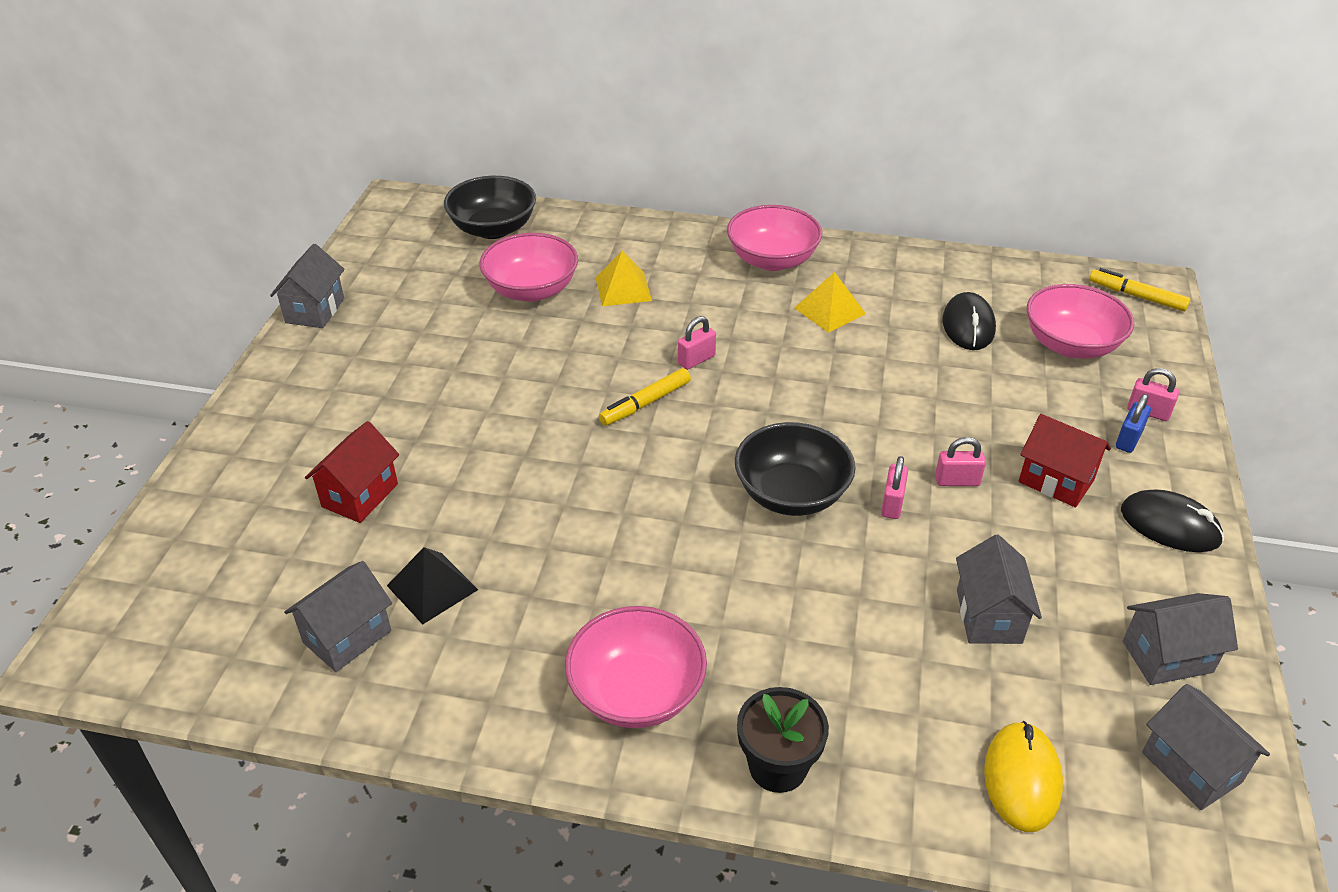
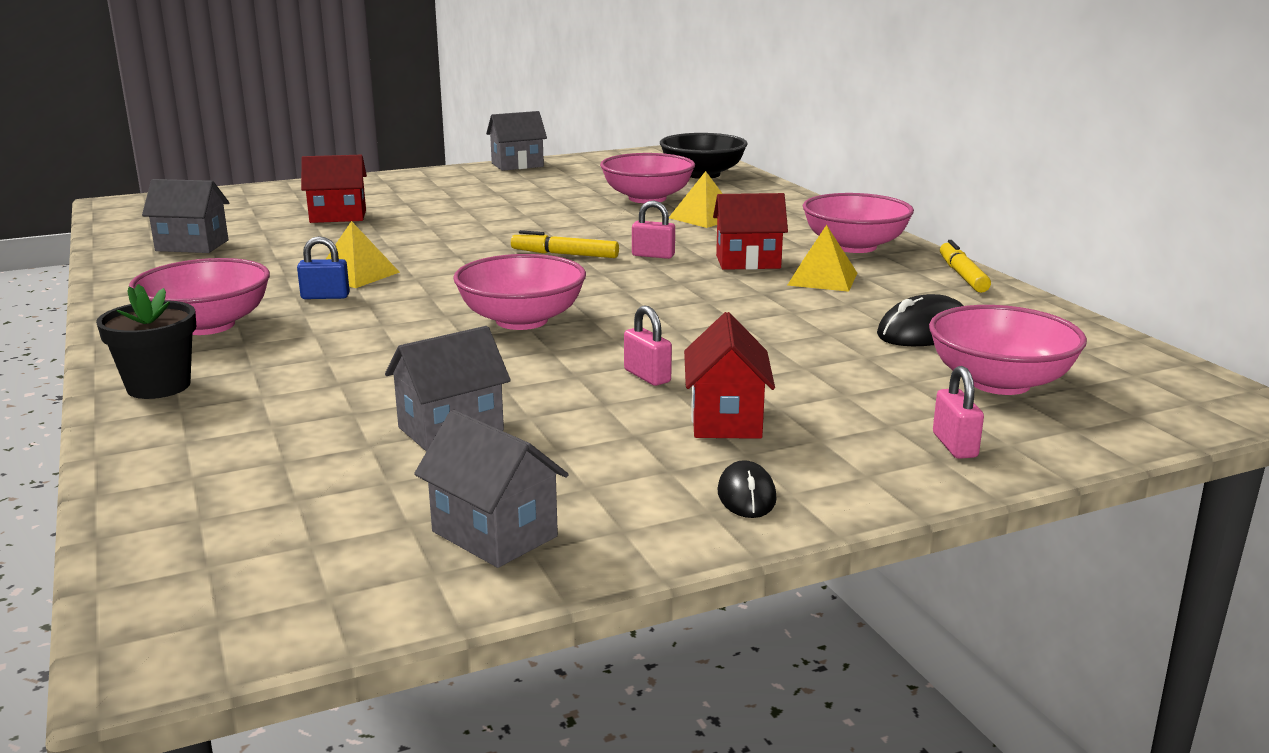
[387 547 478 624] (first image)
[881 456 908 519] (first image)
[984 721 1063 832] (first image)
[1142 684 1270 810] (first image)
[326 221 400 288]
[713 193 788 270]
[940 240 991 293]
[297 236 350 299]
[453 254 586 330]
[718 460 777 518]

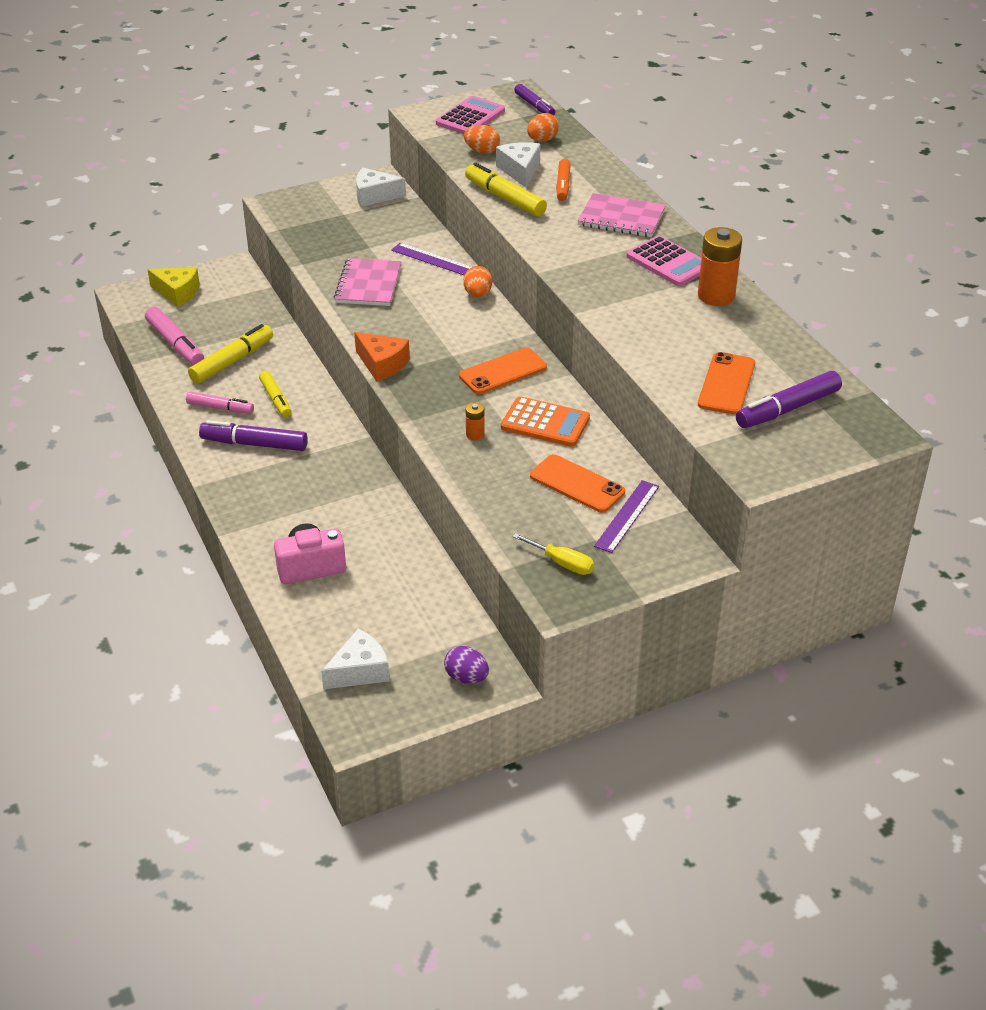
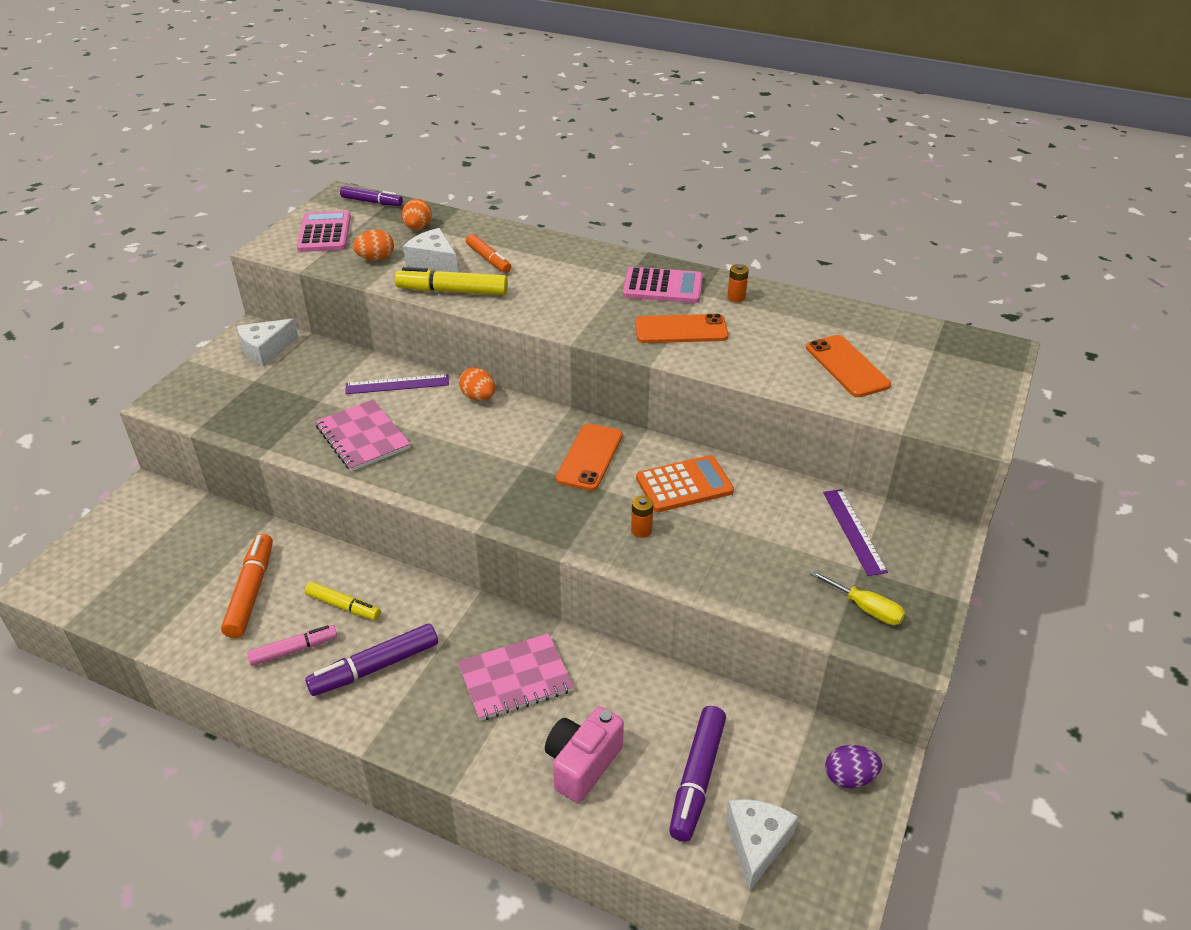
[145 307 204 365] (first image)
[147 267 200 307] (first image)
[354 332 410 382] (first image)
[635 314 728 343]
[458 633 574 721]
[669 706 726 842]
[221 534 273 638]
[810 570 905 625]
[727 264 749 302]

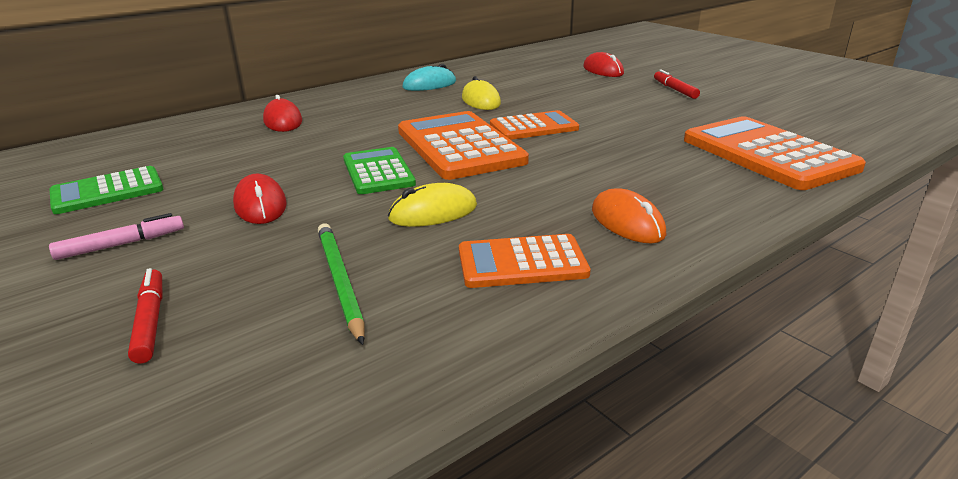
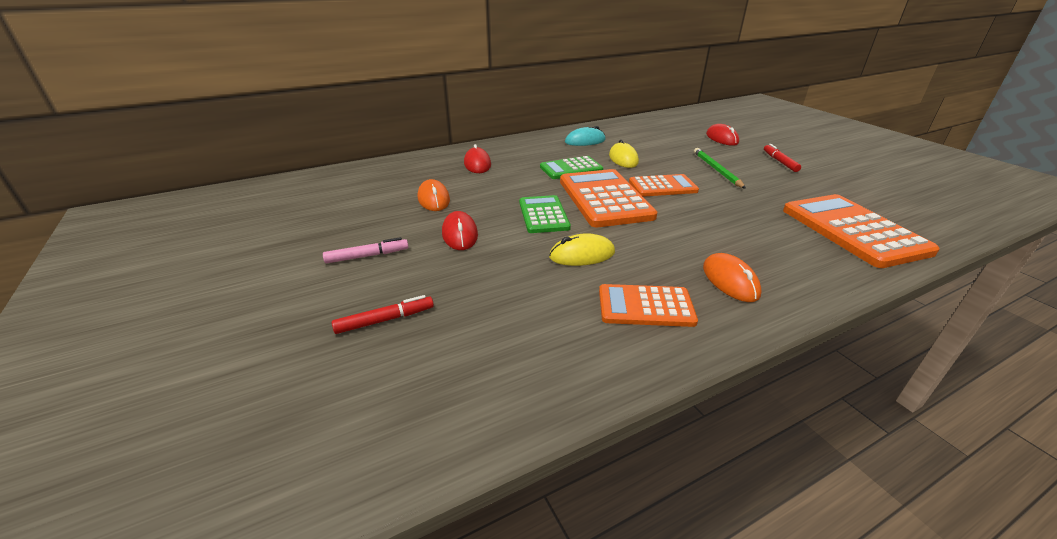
[418 179 450 211]
[540 156 603 179]
[694 148 746 189]
[332 295 434 334]

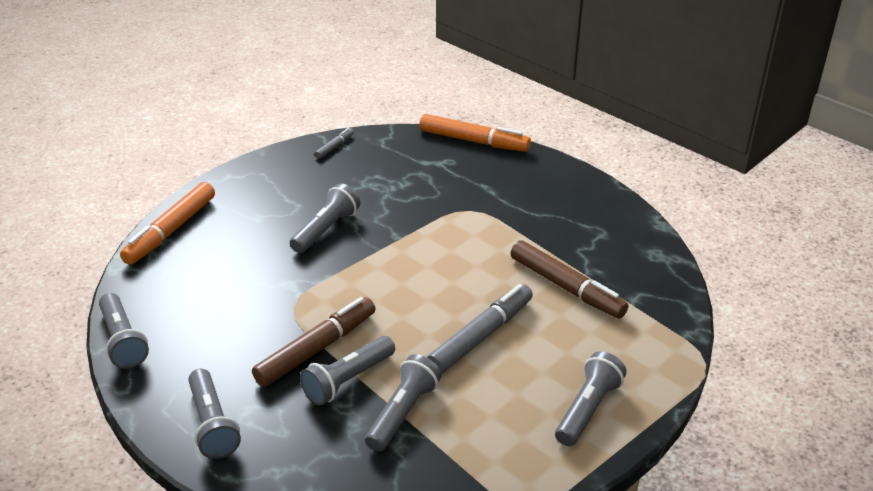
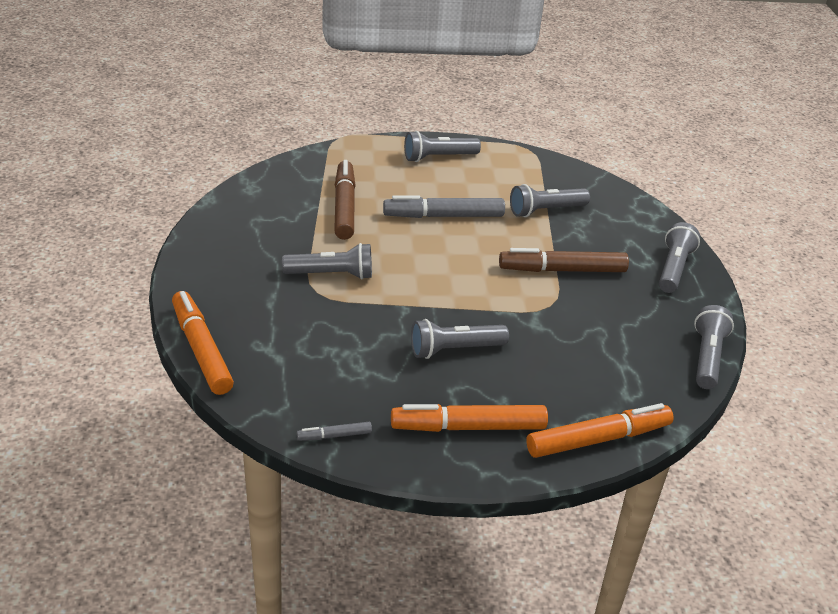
[391 404 548 432]
[282 243 372 280]

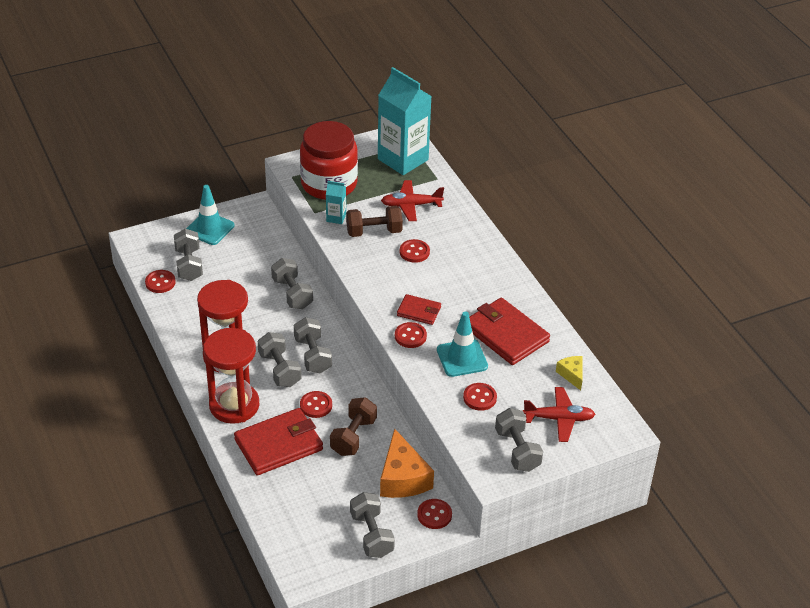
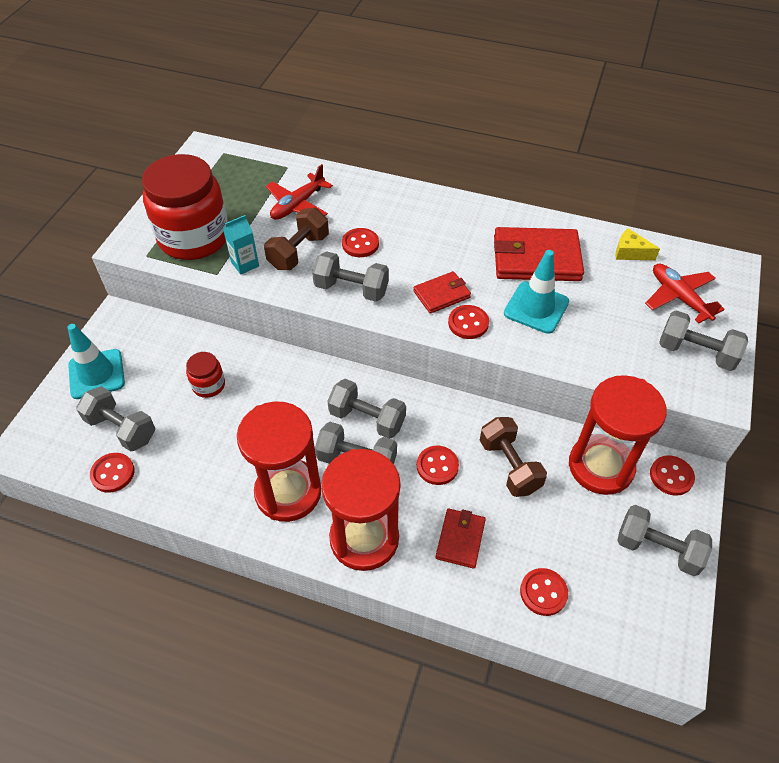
[378 67 432 175] (first image)
[186 352 225 398]
[312 251 389 302]
[520 568 568 616]
[569 375 667 495]
[645 263 725 323]
[436 509 486 569]

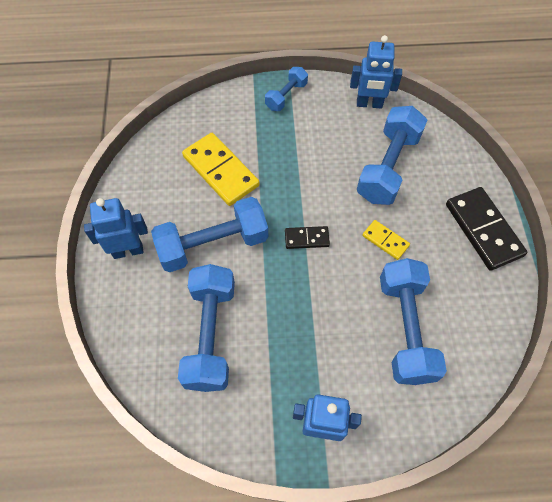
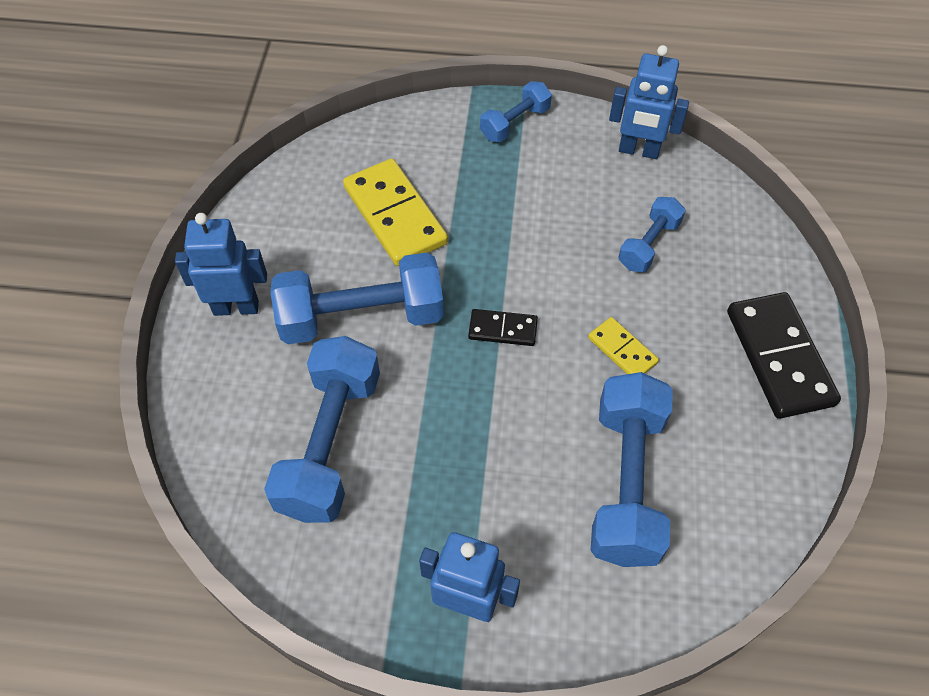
[618 197 686 272]

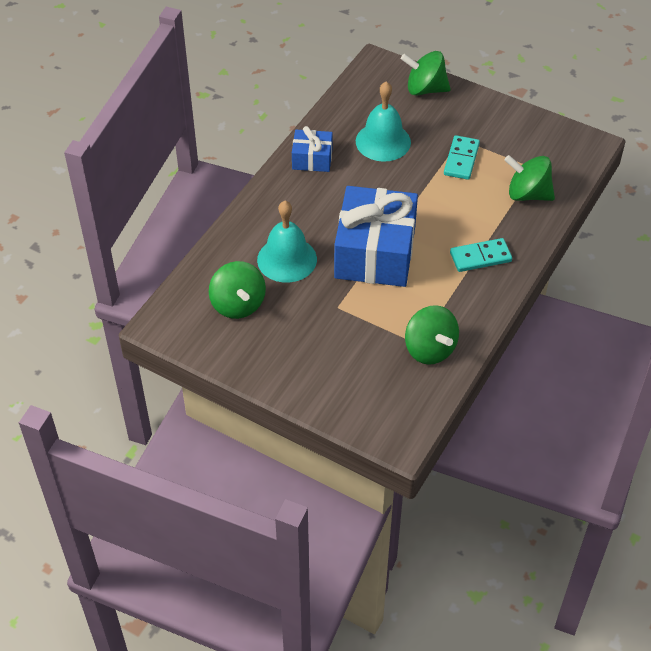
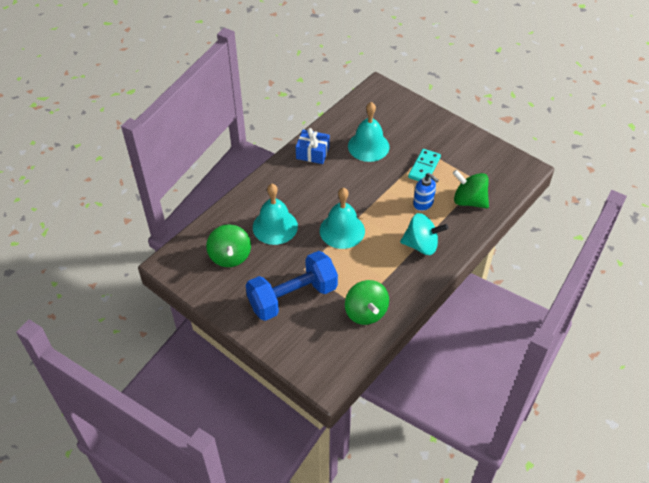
[401 51 451 96] (first image)
[246 251 338 321]
[413 173 439 211]
[320 188 365 249]
[400 213 448 255]

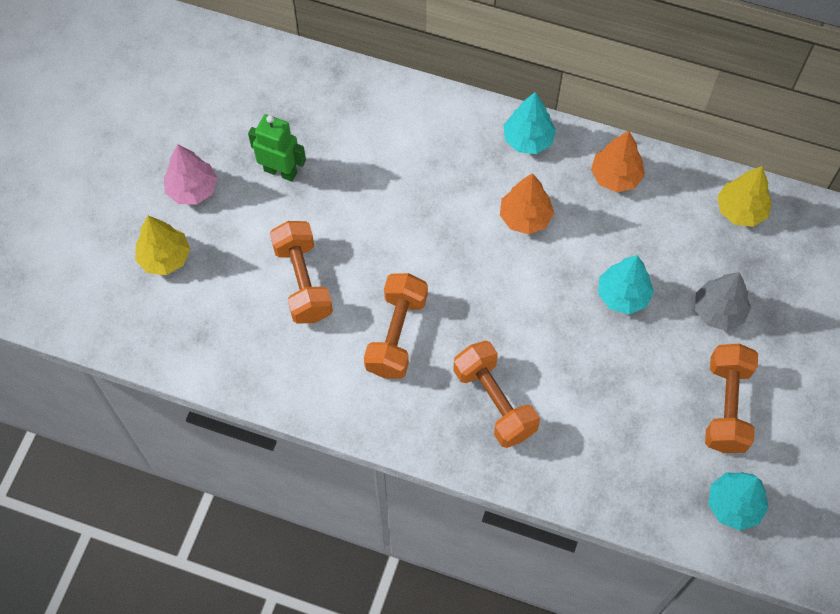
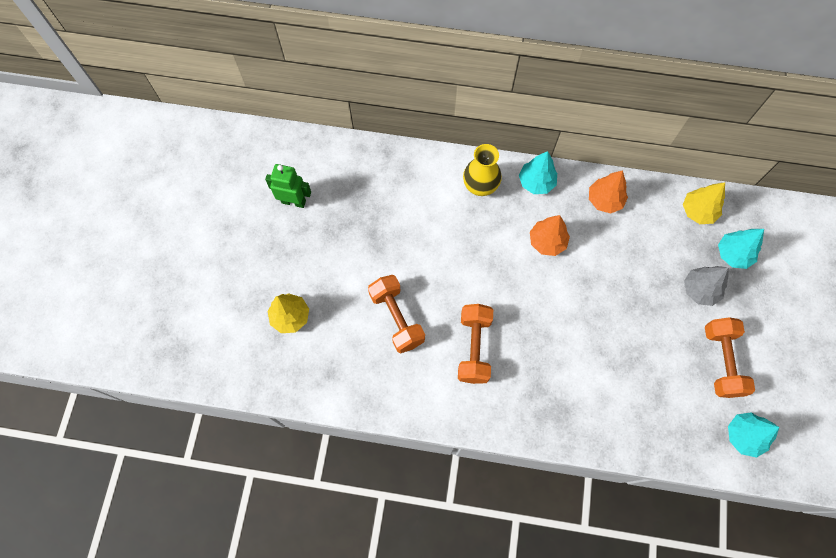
[164 144 217 205] (first image)
[453 341 540 448] (first image)
[463 144 502 196]
[265 164 311 208]
[718 229 764 269]

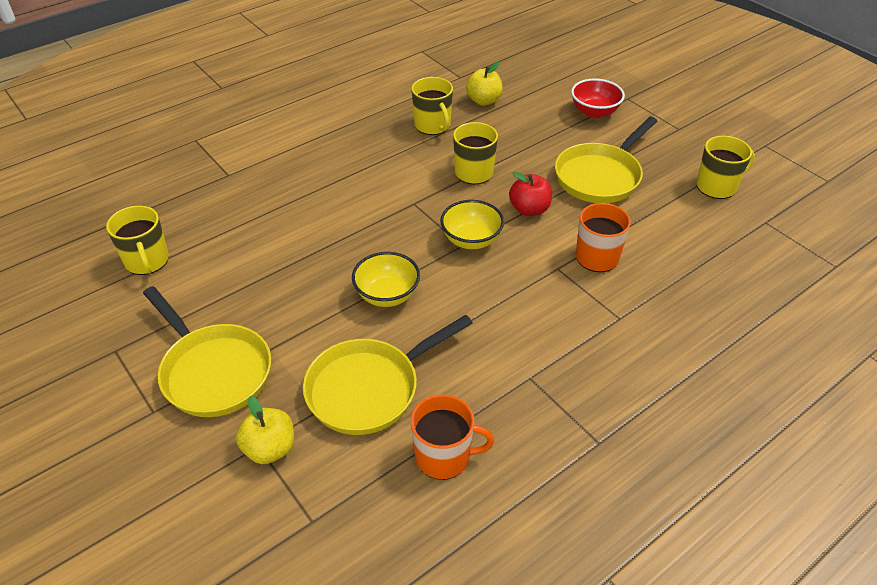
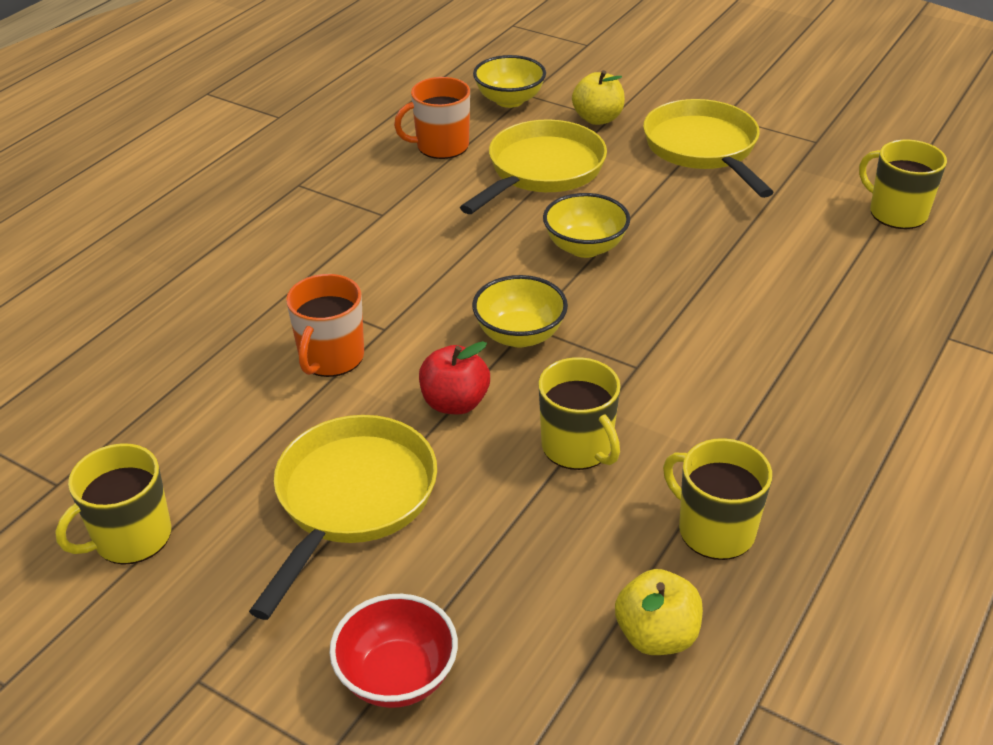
[473 55 546 108]
[643 99 774 198]

